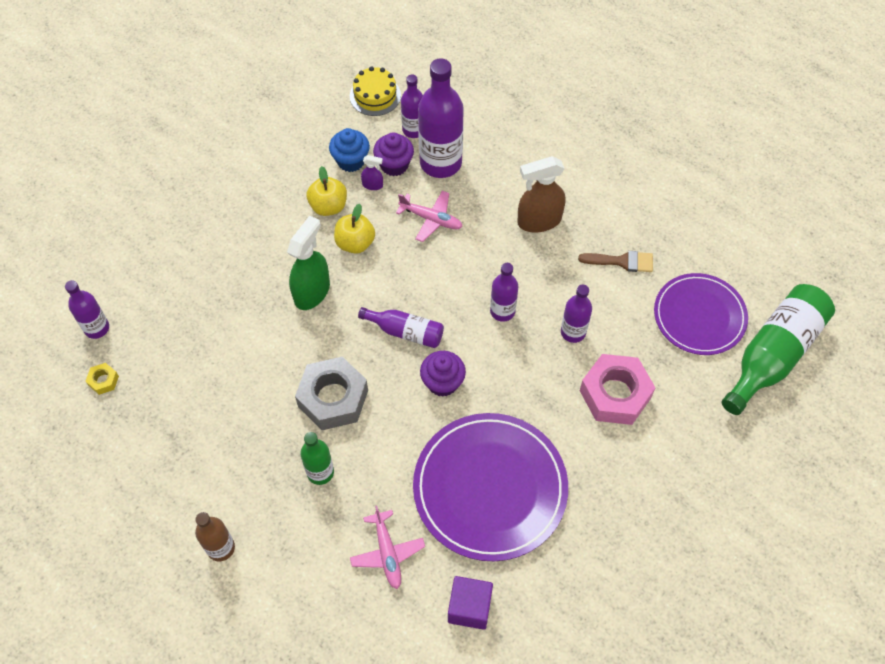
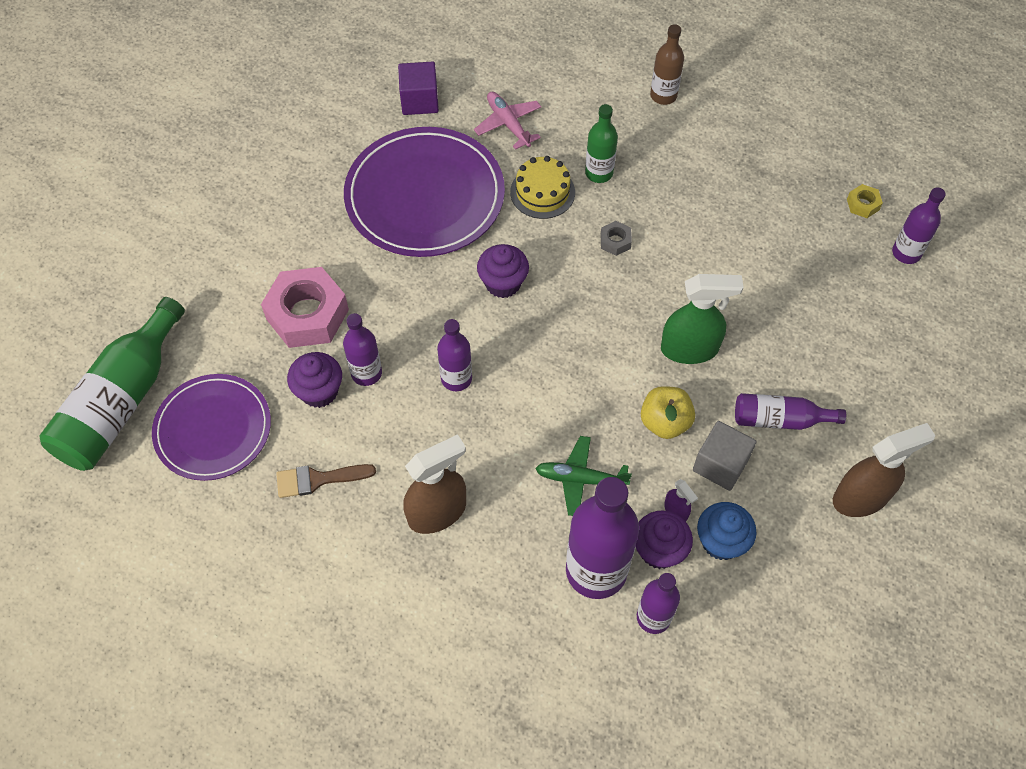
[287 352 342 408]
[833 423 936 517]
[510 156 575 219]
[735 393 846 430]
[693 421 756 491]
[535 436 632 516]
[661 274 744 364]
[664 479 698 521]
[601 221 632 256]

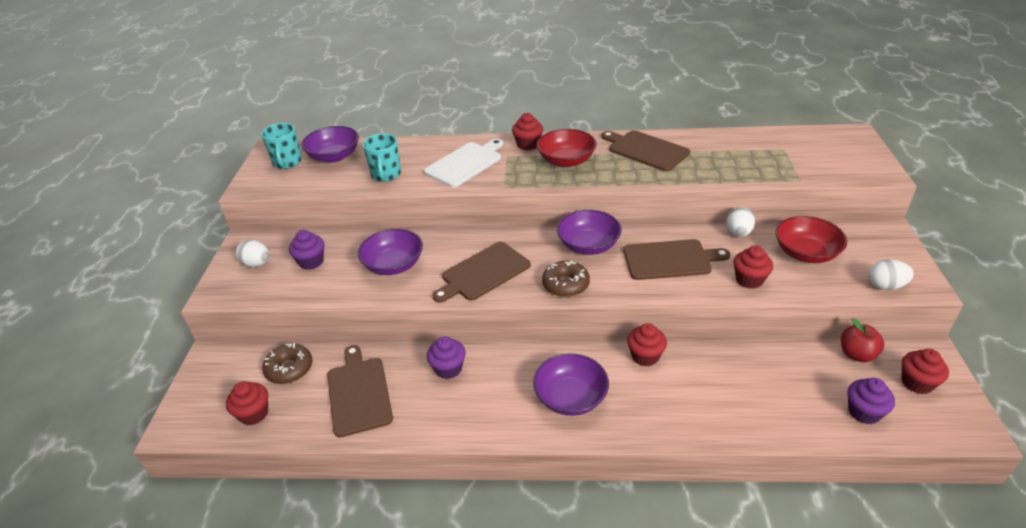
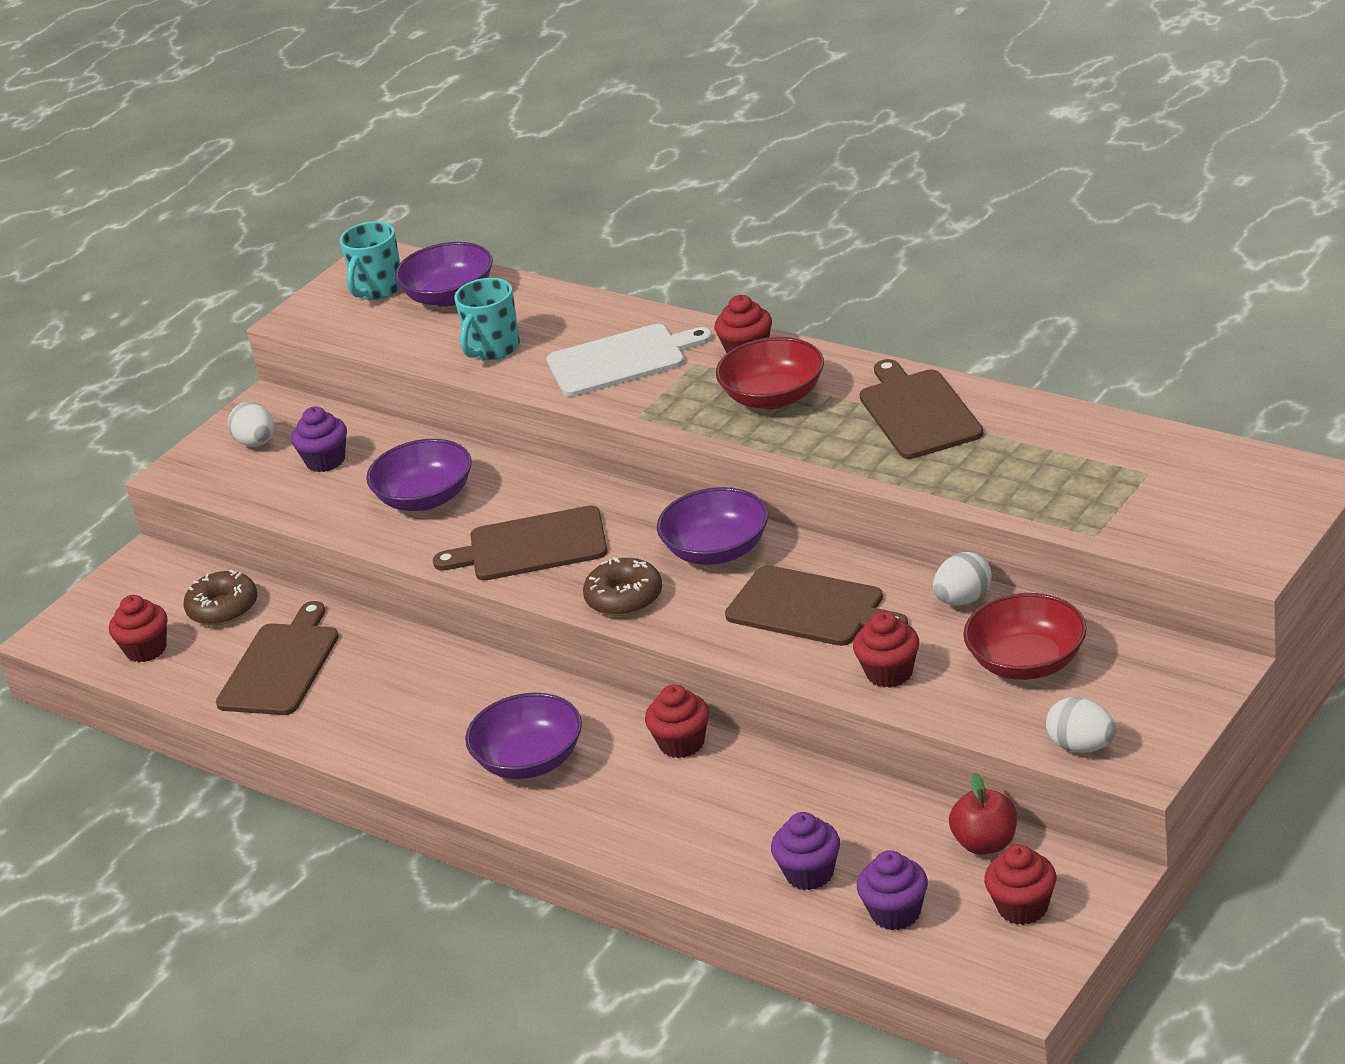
[771 812 840 890]

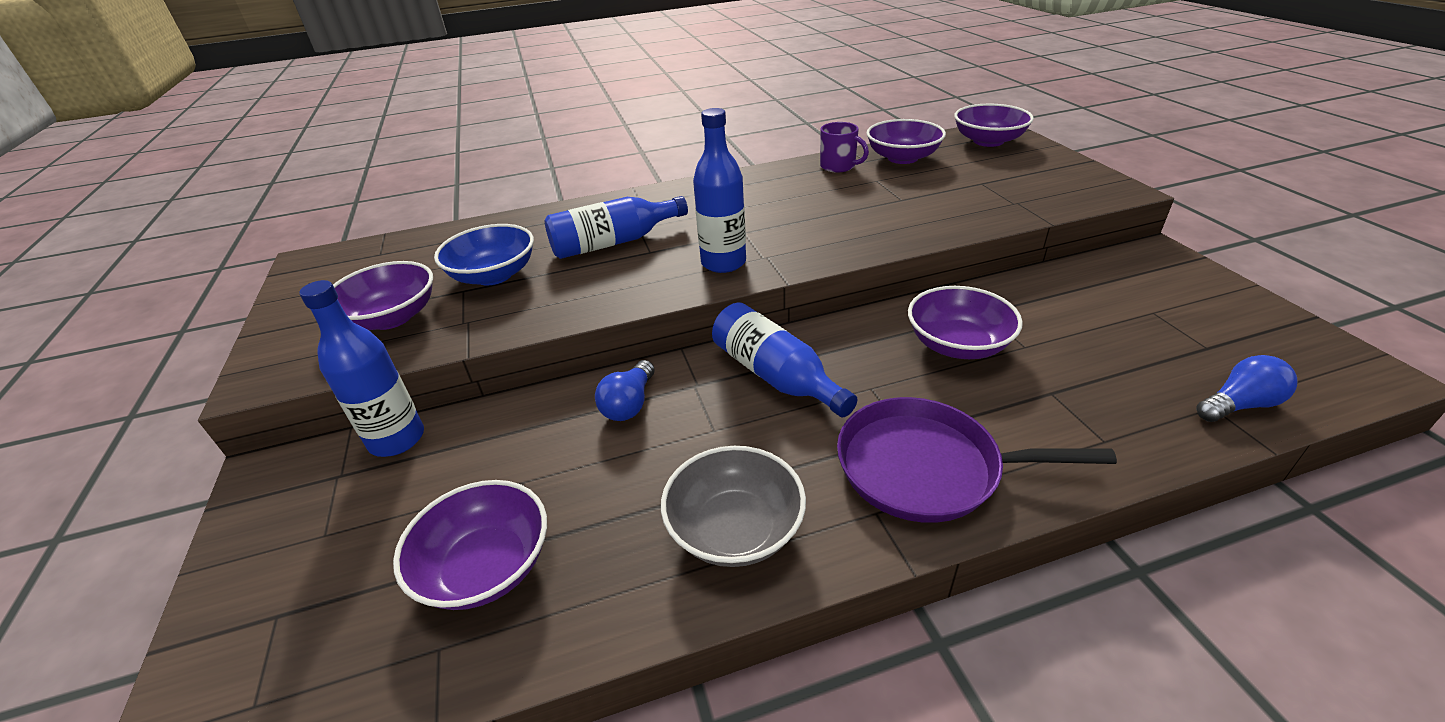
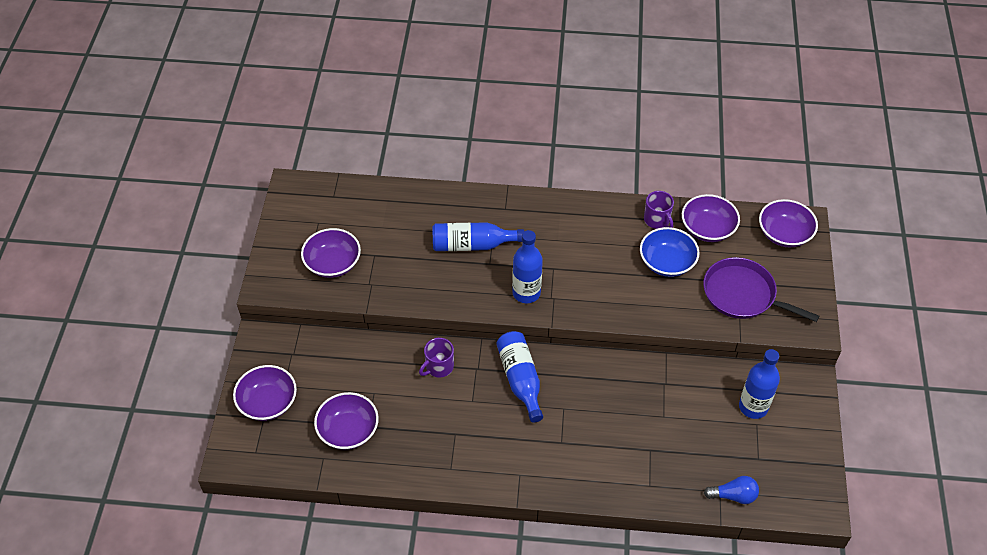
[661 446 806 567] (first image)
[739 349 780 419]
[640 227 699 277]
[703 257 819 322]
[233 365 297 421]
[419 338 454 378]

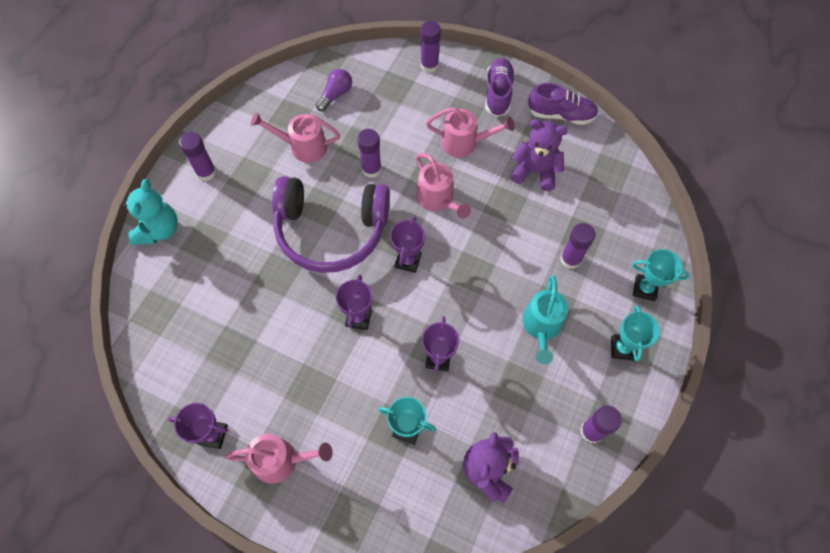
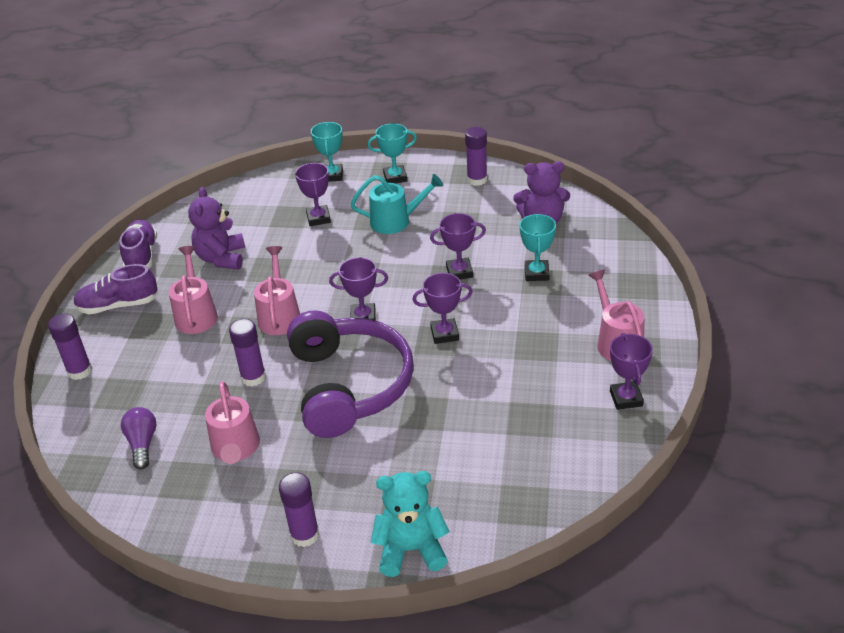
[295 163 331 226]
[121 407 157 470]
[254 246 300 335]

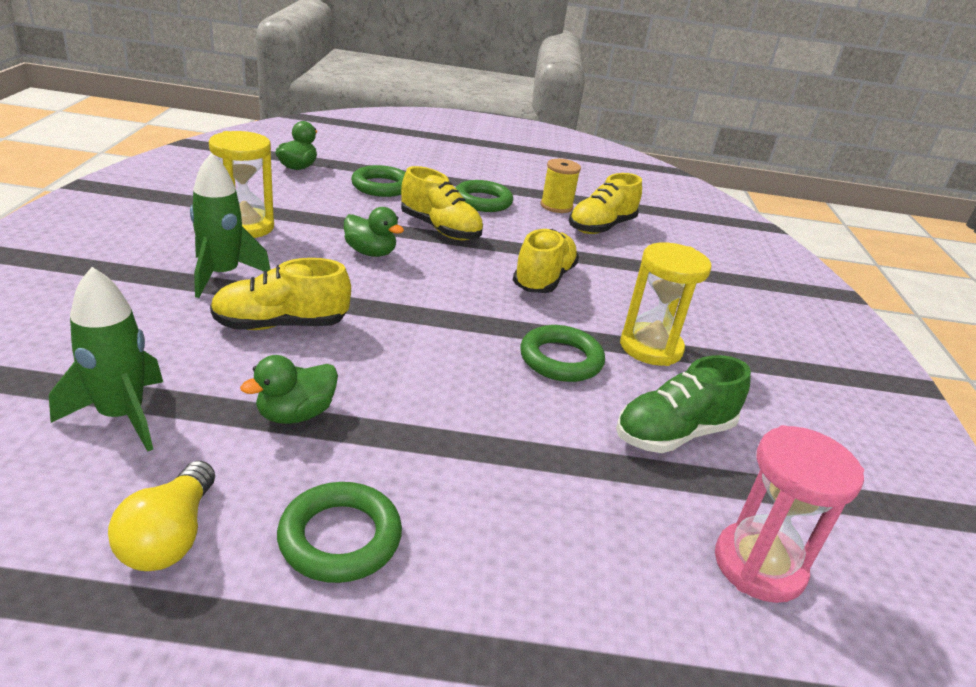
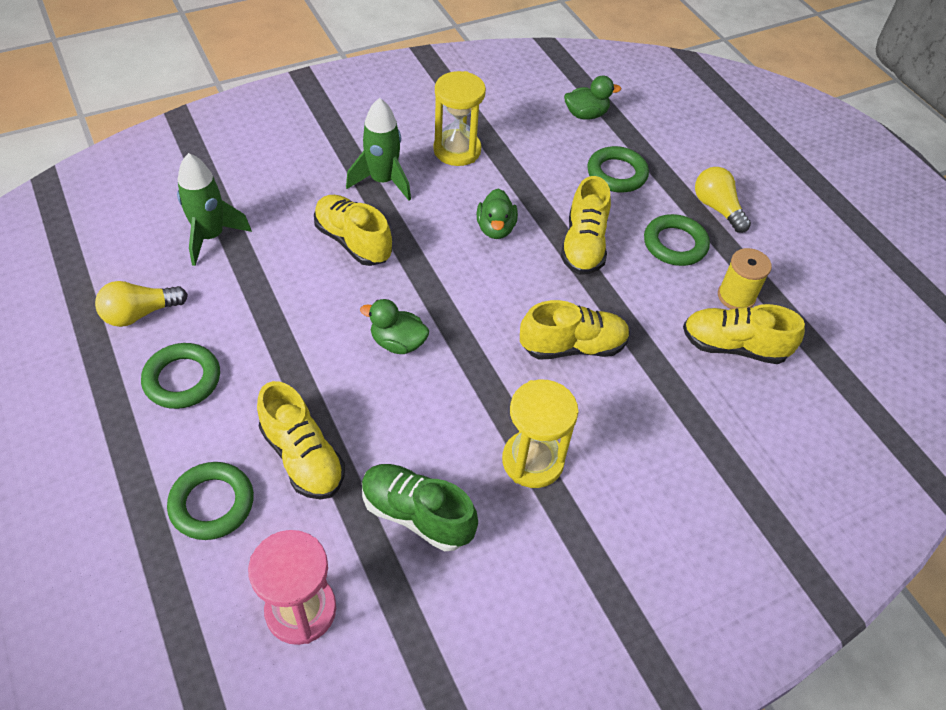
[257 381 345 500]
[695 167 751 233]
[360 299 429 354]
[167 462 254 540]

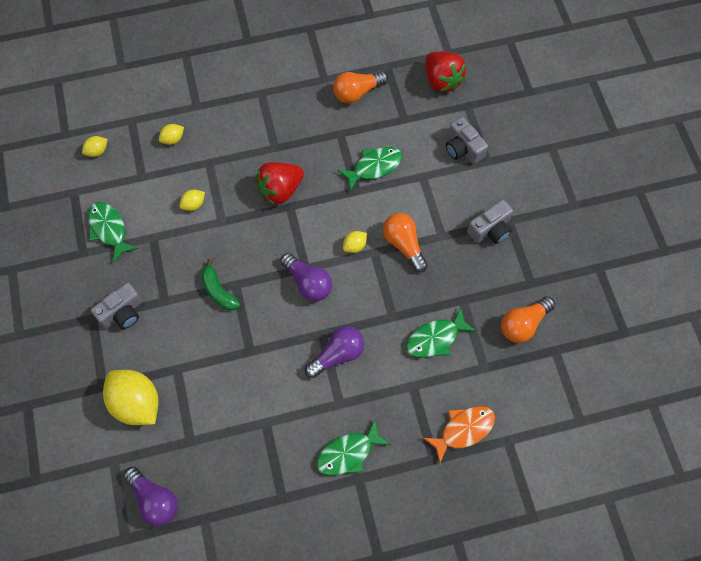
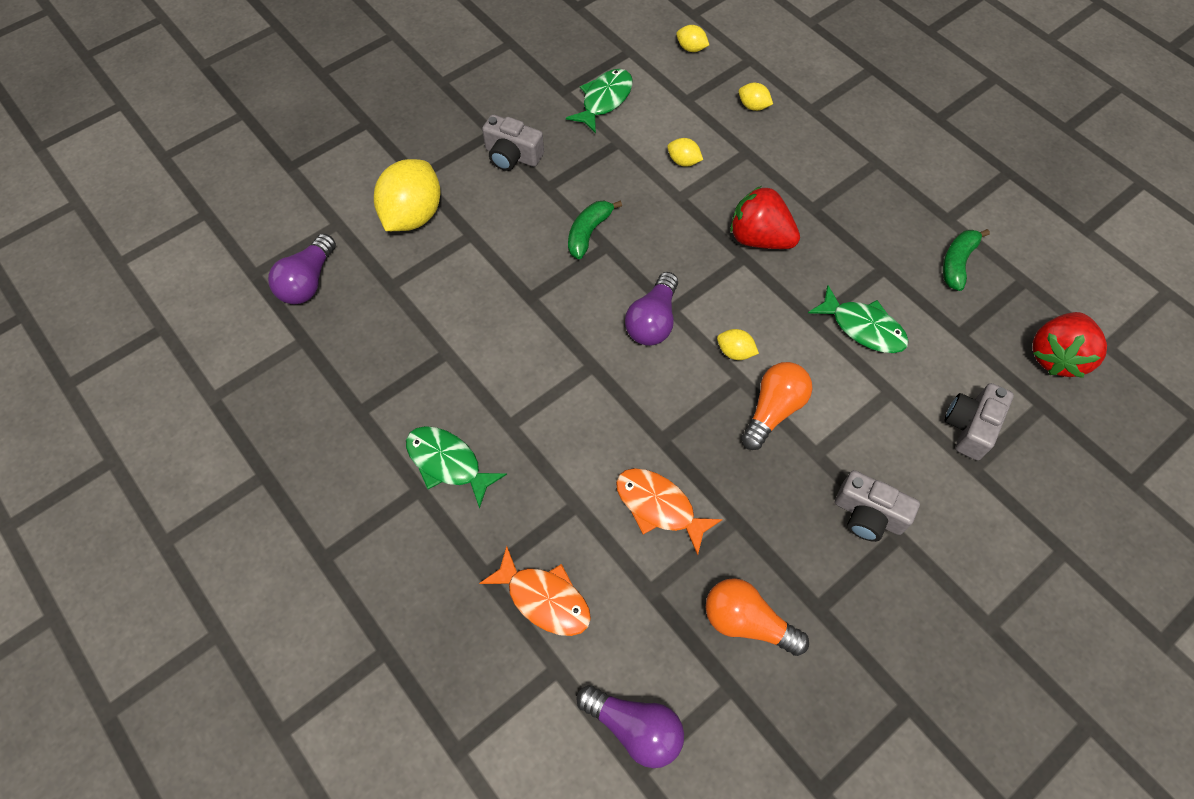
[577 685 684 768]
[943 229 990 291]
[616 468 723 555]

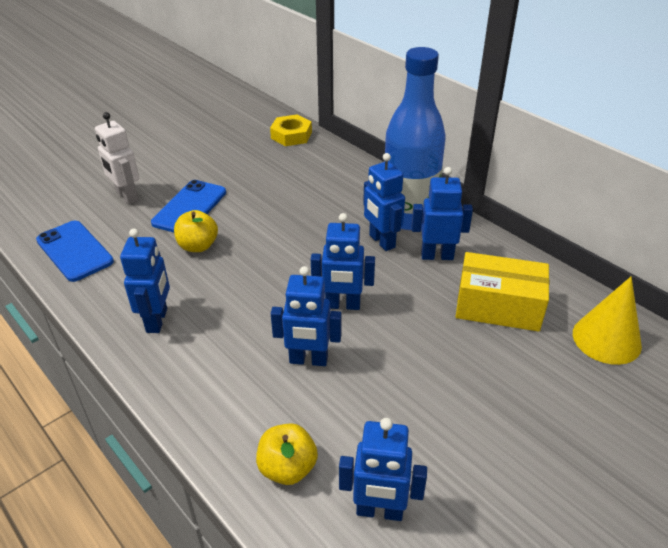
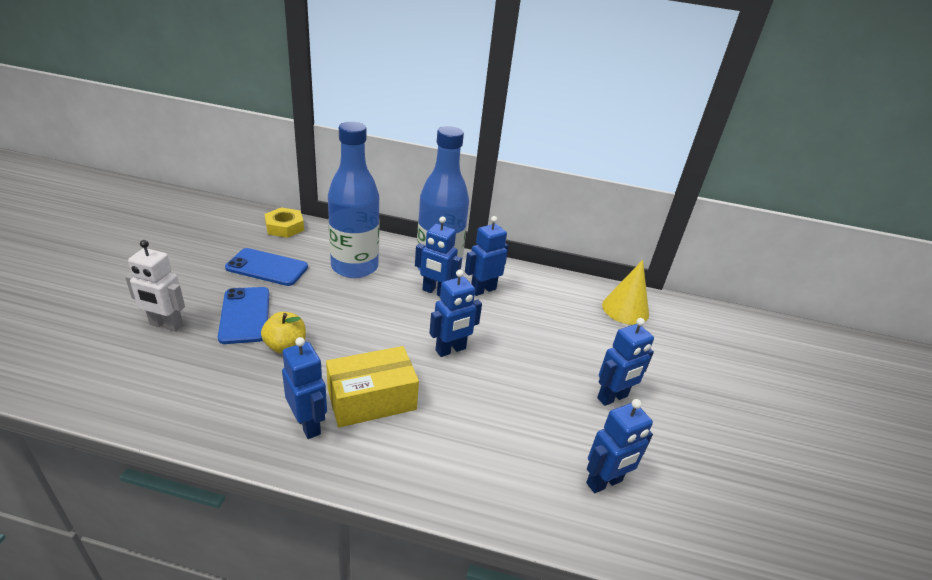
[256 423 318 485] (first image)
[328 122 380 278]
[225 248 308 286]
[597 318 654 406]
[326 346 419 428]

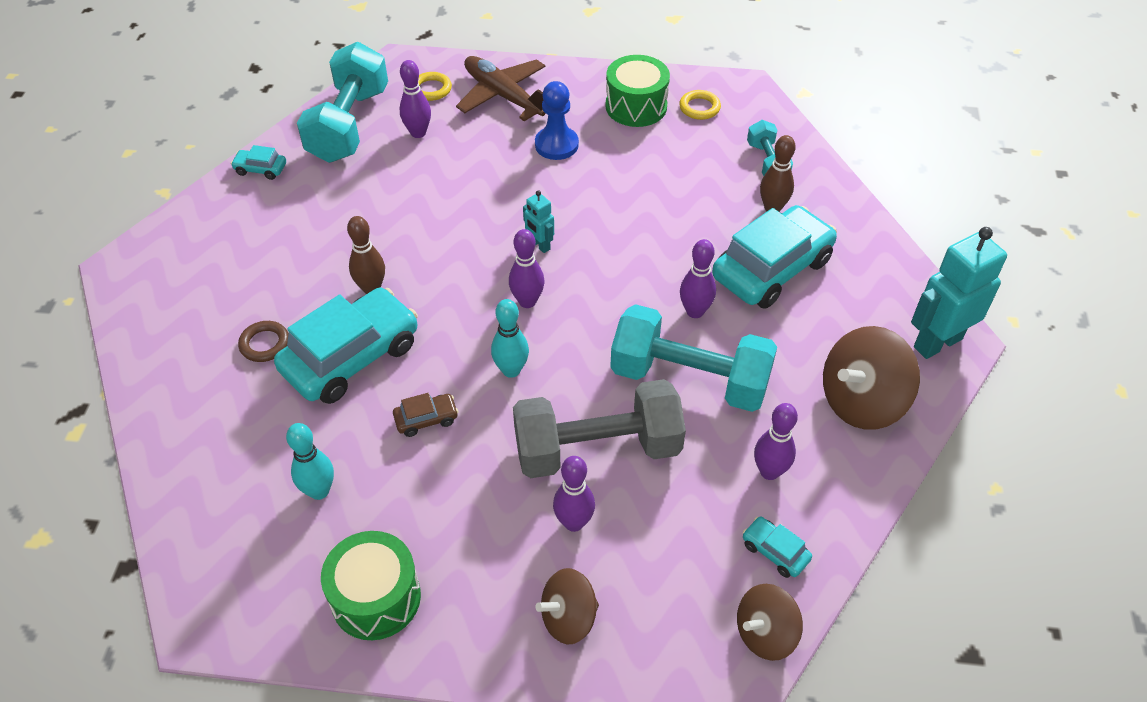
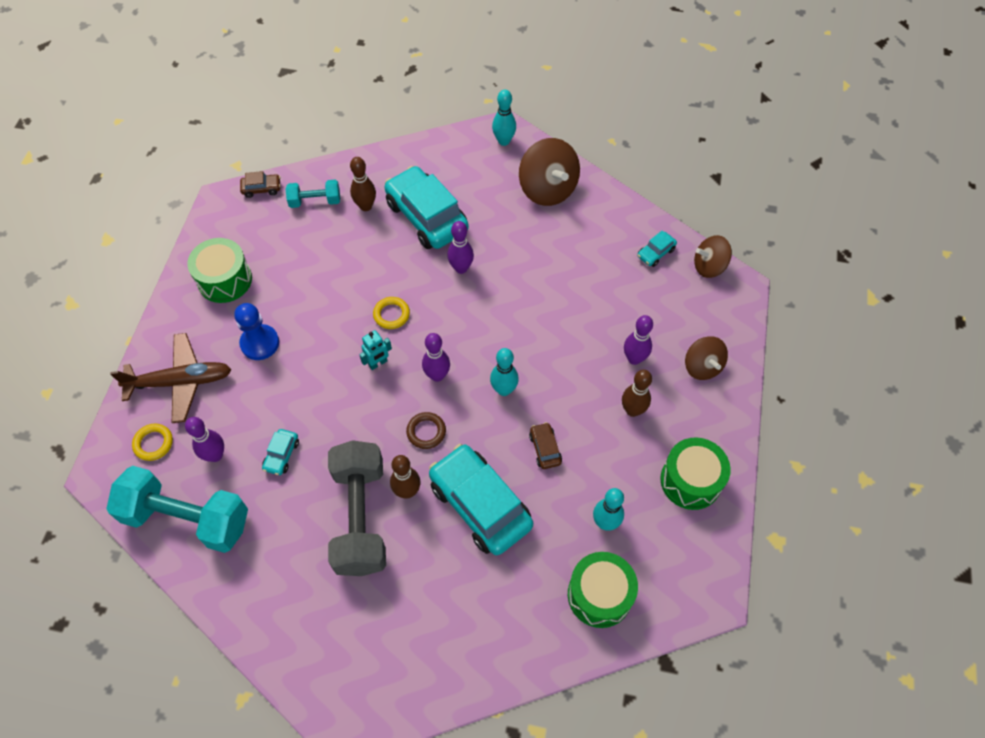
[610 304 777 412] (first image)
[754 403 798 480] (first image)
[240 171 281 198]
[568 552 638 628]
[622 370 652 417]
[262 429 299 475]
[406 412 446 449]
[328 440 386 576]
[373 297 410 329]
[492 89 516 146]
[110 333 232 423]
[694 235 732 278]

